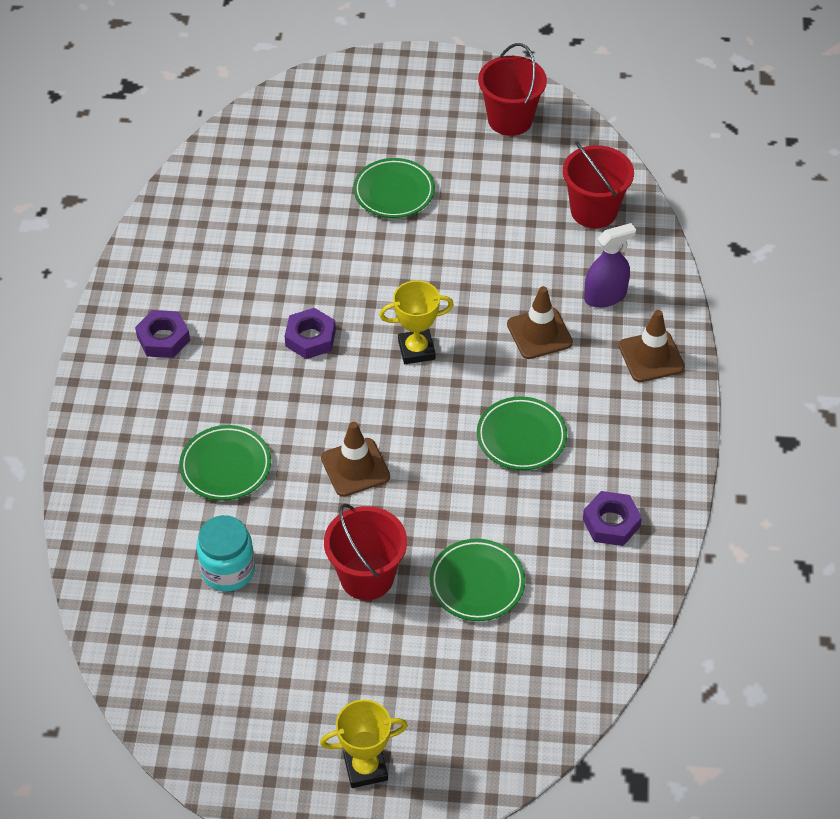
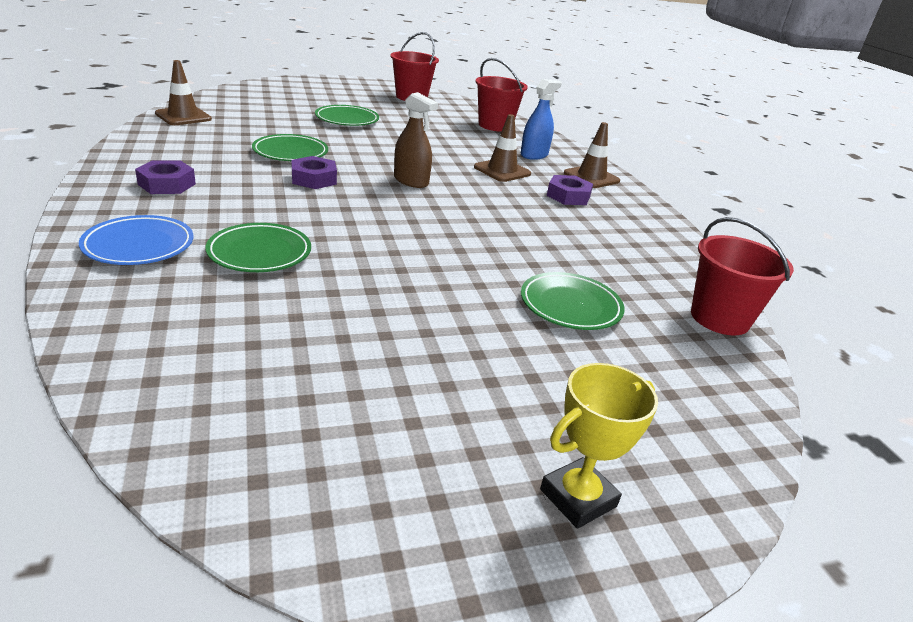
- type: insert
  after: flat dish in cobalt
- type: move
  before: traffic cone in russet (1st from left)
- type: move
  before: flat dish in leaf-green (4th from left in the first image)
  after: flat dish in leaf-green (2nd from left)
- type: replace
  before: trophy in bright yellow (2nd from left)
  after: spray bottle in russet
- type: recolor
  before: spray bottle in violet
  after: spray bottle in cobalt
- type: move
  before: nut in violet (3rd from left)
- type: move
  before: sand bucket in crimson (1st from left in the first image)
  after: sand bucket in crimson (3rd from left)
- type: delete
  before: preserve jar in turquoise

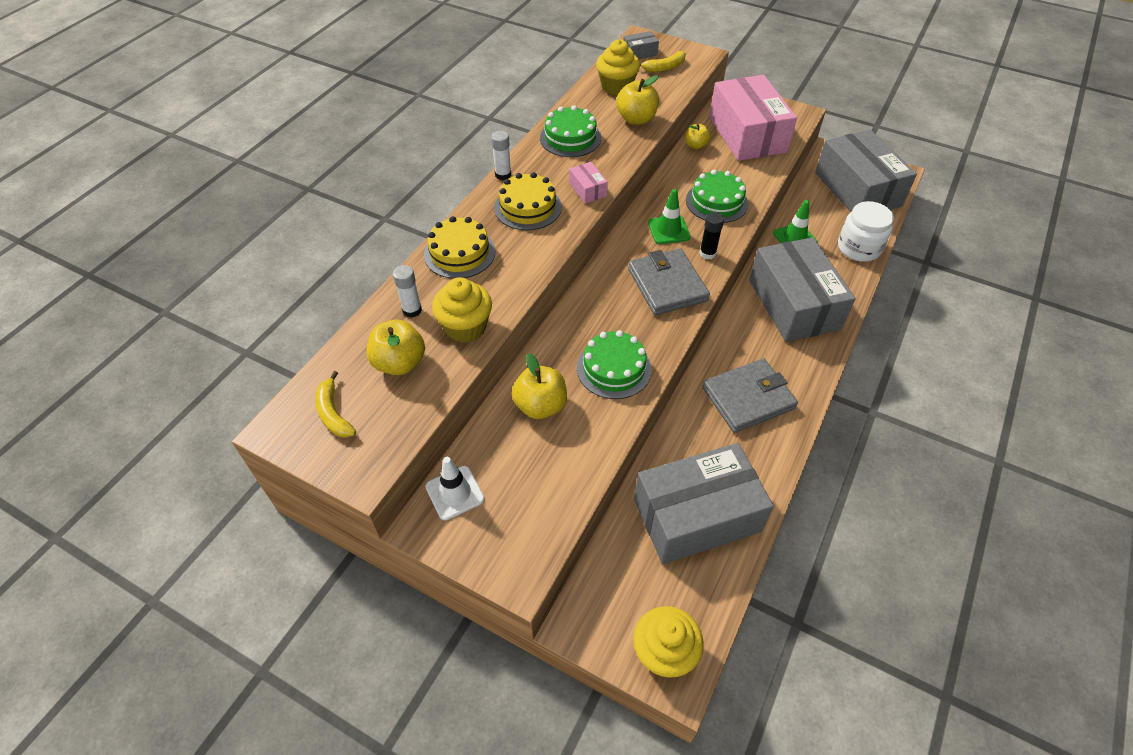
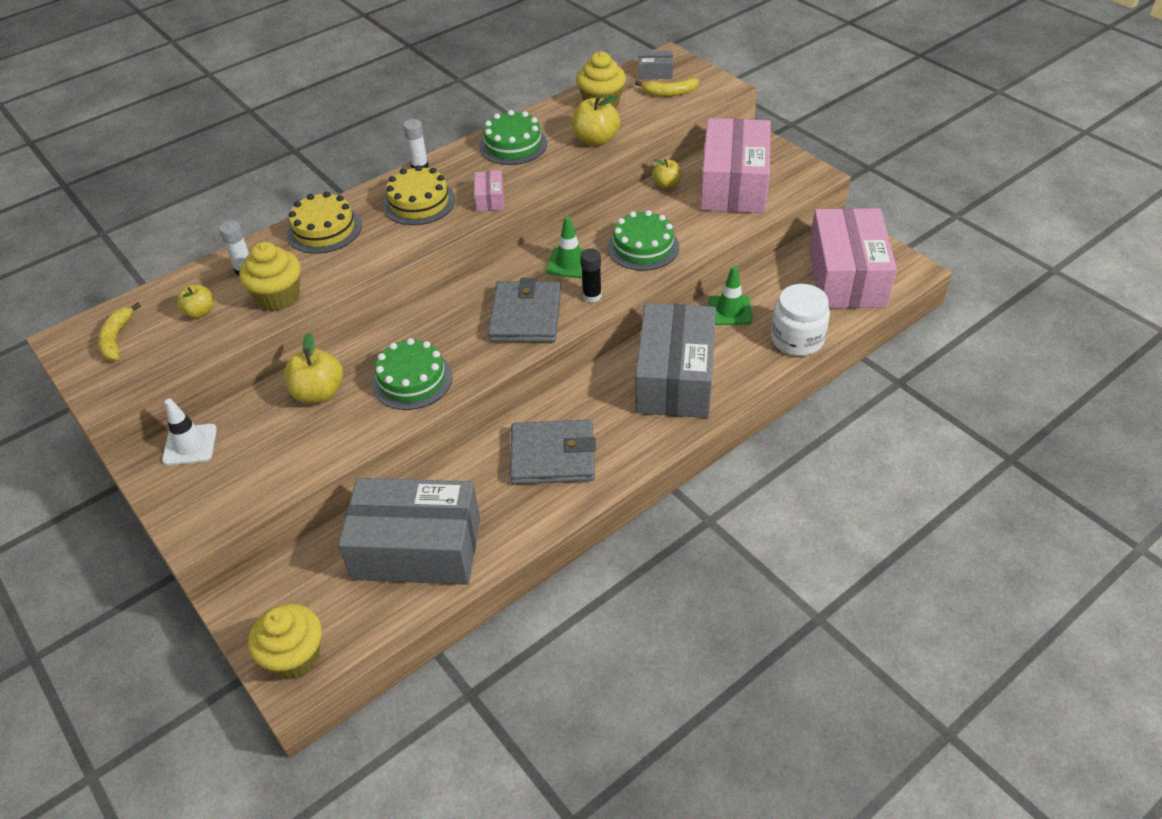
- type: resize
  before: toy apple in bright yellow (1st from left)
  scale: 0.61
- type: recolor
  before: parcel in grey (4th from left)
  after: parcel in pink (3rd from left)

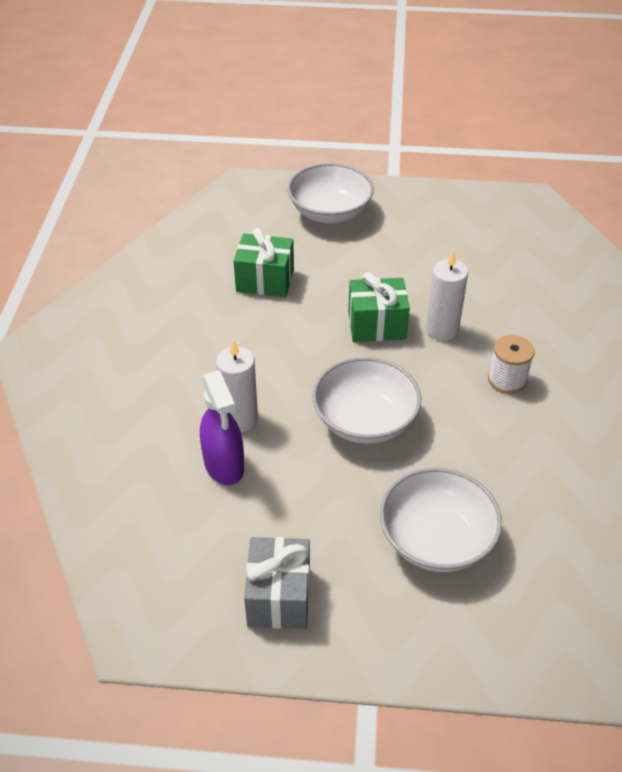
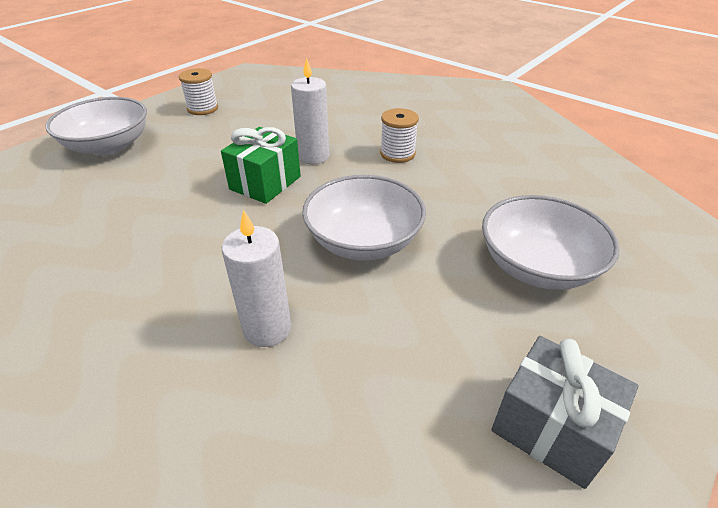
- type: insert
  after: bobbin in pure white (1st from left)
- type: delete
  before: spray bottle in violet
- type: delete
  before: present in leaf-green (1st from left)

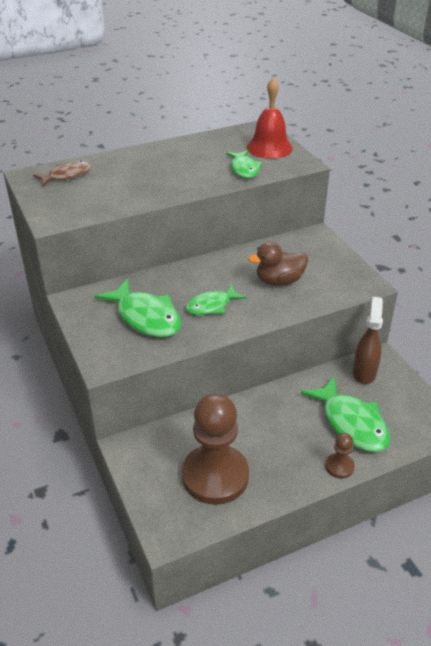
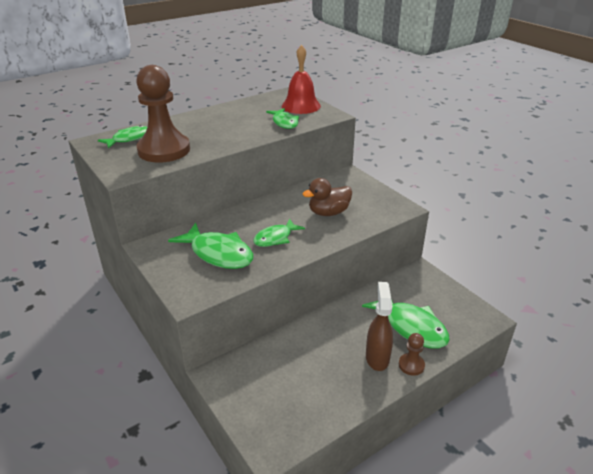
- type: recolor
  before: fish in russet
  after: fish in leaf-green (1st from left)
- type: move
  before: pawn in russet (1st from left)
- type: move
  before: spray bottle in russet

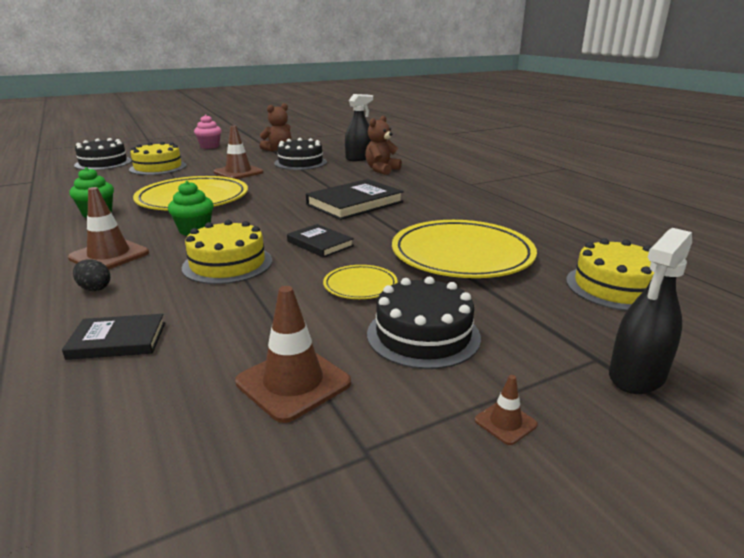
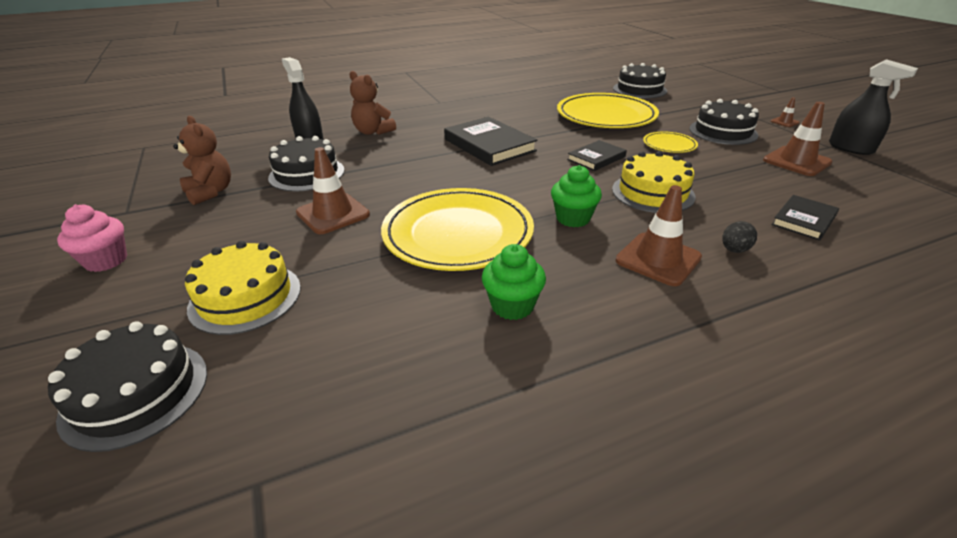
- type: recolor
  before: cake in bright yellow (3rd from left)
  after: cake in jet-black (3rd from left)
- type: rotate
  before: hardcover in jet-black (1st from left in the first image)
  turn: 45
- type: move
  before: spray bottle in jet-black (2nd from left)

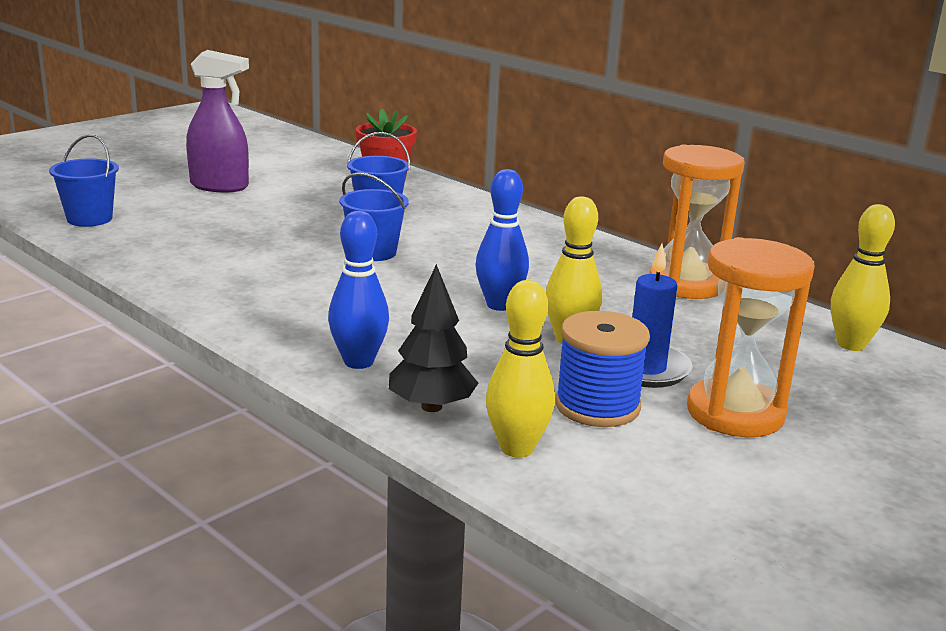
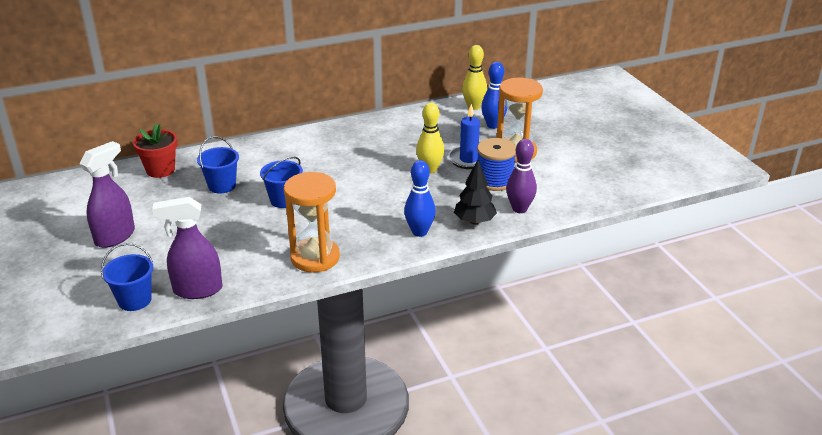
- type: insert
  after: spray bottle in violet (2nd from left)
- type: move
  before: hourglass in bright orange (1st from left)
- type: move
  before: skittle in cobalt (2nd from left)
- type: recolor
  before: skittle in bright yellow (1st from left)
  after: skittle in violet

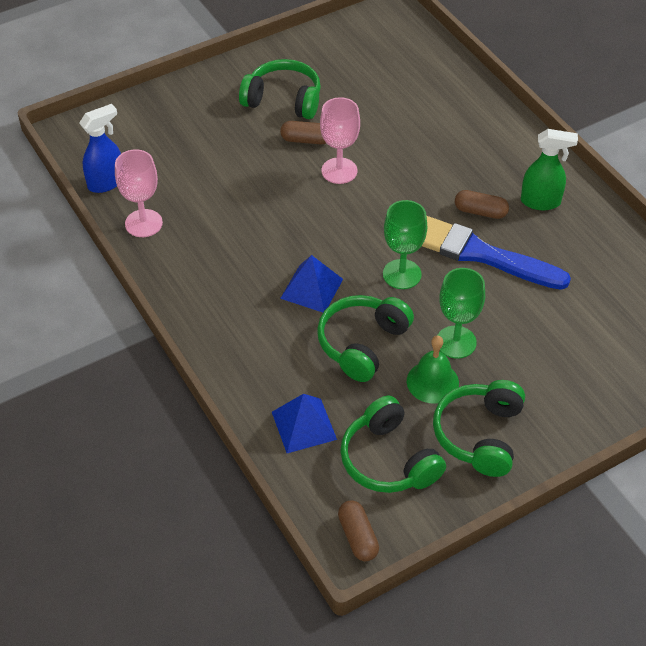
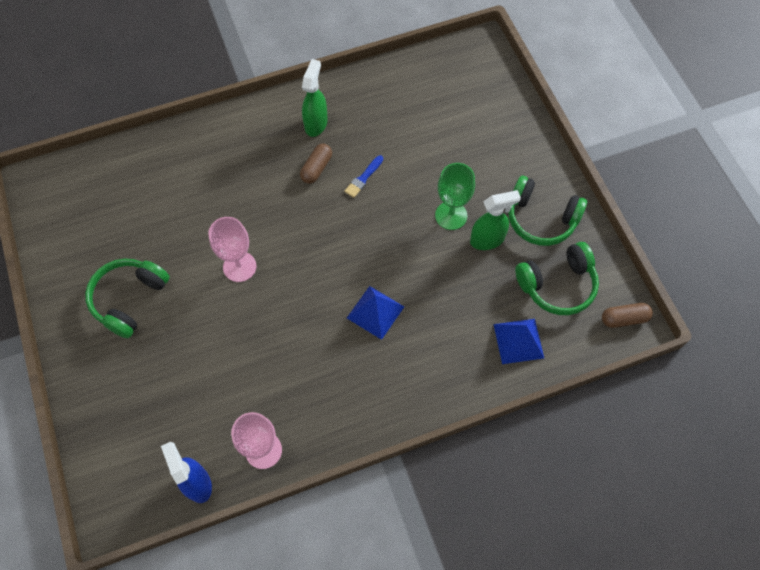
- type: resize
  before: paint brush in cobalt
  scale: 0.41
- type: replace
  before: school bell in leaf-green
  after: spray bottle in leaf-green (2nd from left)
- type: delete
  before: capsule in russet (1st from left)
- type: delete
  before: headphones in leaf-green (2nd from left)
- type: delete
  before: goblet in leaf-green (1st from left)

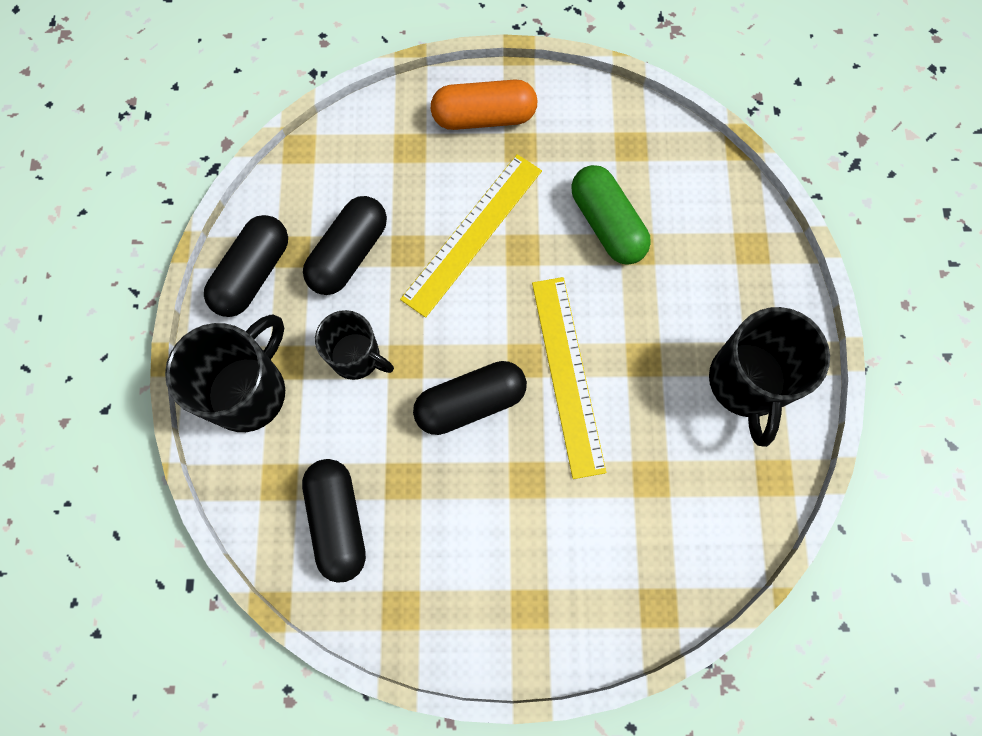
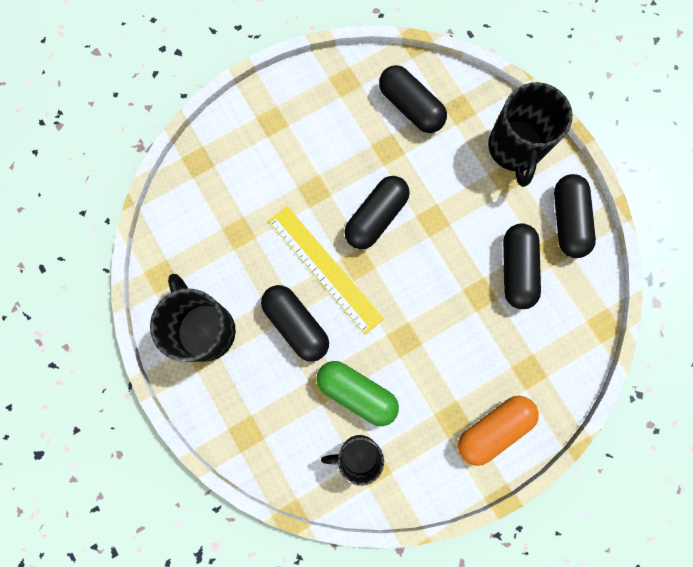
- type: insert
  after: capsule in jet-black (1st from left)
- type: move
  before: tea mug in jet-black (2nd from left)
- type: delete
  before: straightedge in bright yellow (1st from left)

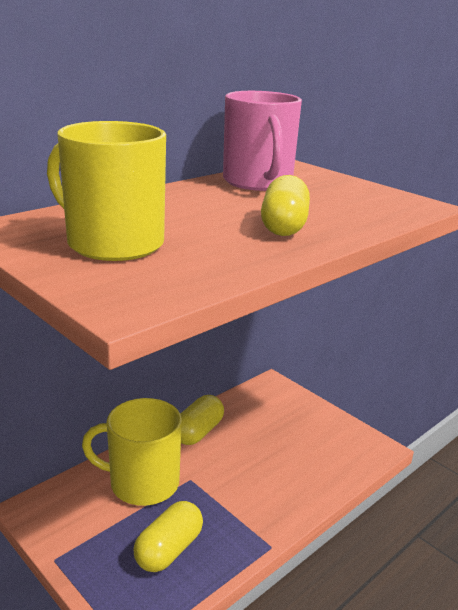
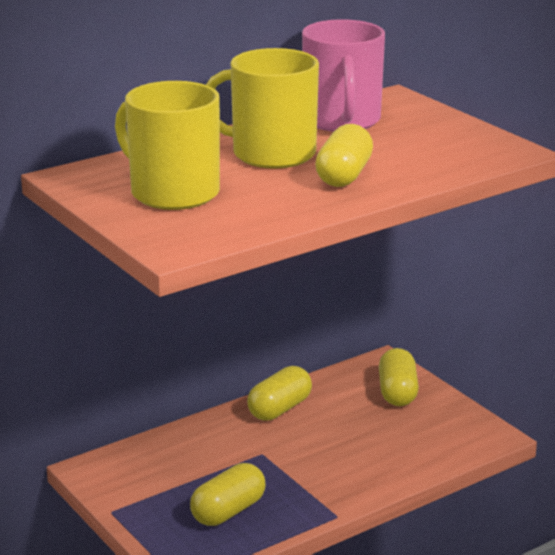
- type: move
  before: tea mug in bright yellow (2nd from left)
- type: insert
  after: capsule in bright yellow (4th from left)

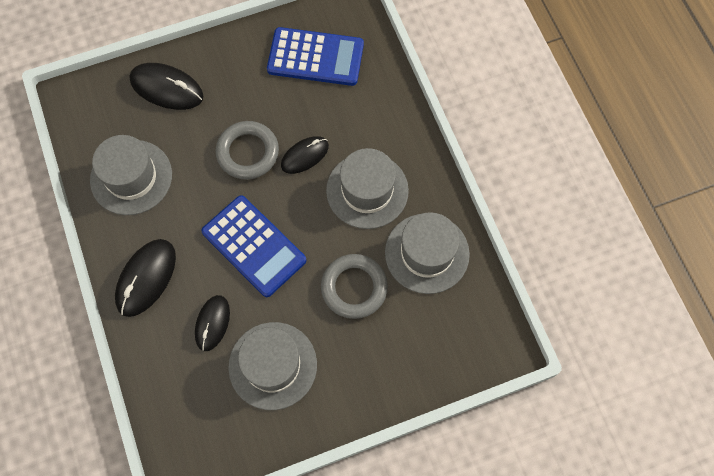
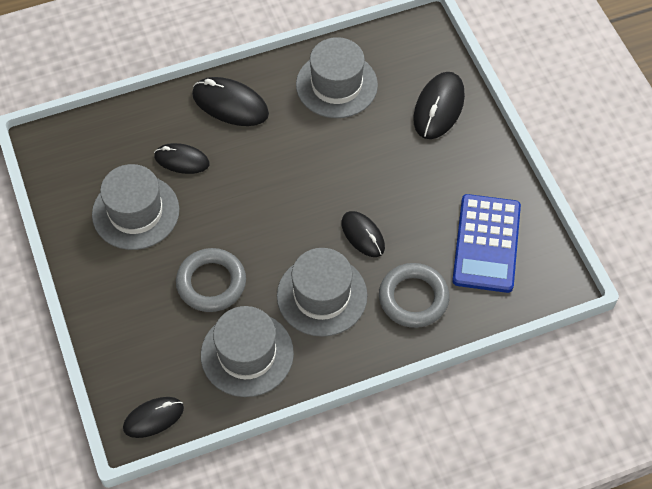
- type: insert
  after: mouse in jet-black (1st from left)
- type: move
  before: torus in grey (1st from left in the first image)
  after: torus in grey (2nd from left)
- type: delete
  before: pocket calculator in cobalt (1st from left)

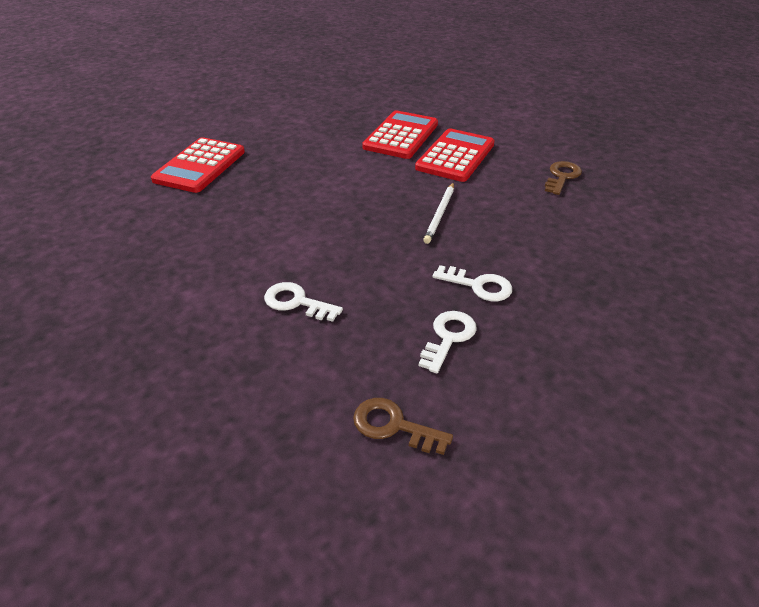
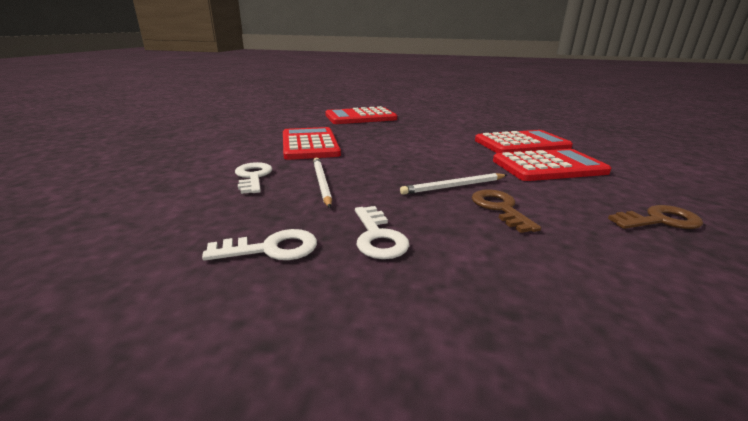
- type: insert
  after: pocket calculator in crimson (1st from left)
- type: insert
  after: pencil in pure white (1st from left)
- type: move
  before: door key in russet (1st from left)

